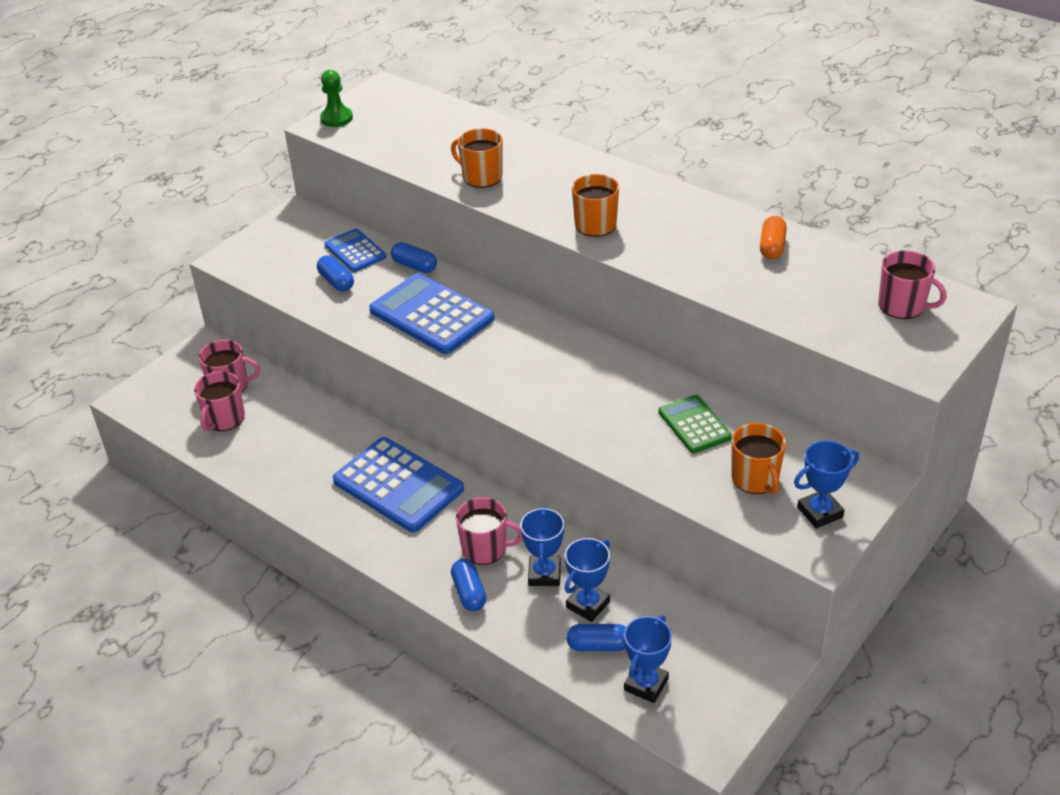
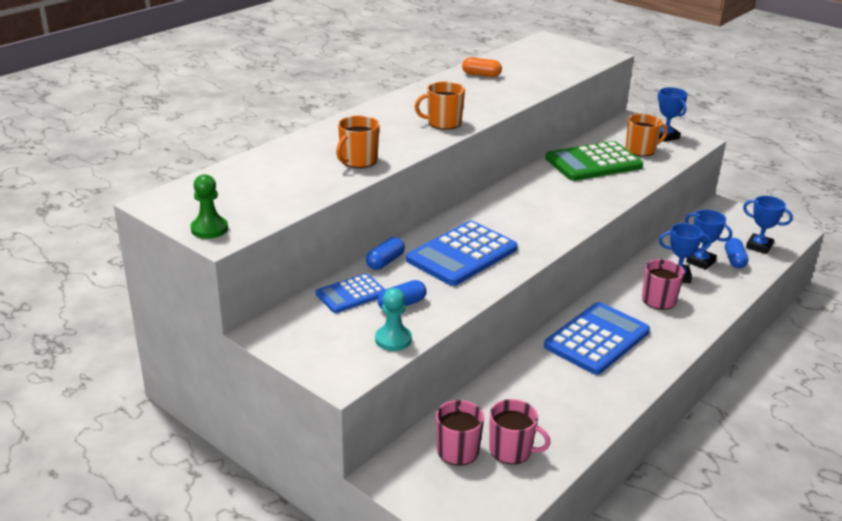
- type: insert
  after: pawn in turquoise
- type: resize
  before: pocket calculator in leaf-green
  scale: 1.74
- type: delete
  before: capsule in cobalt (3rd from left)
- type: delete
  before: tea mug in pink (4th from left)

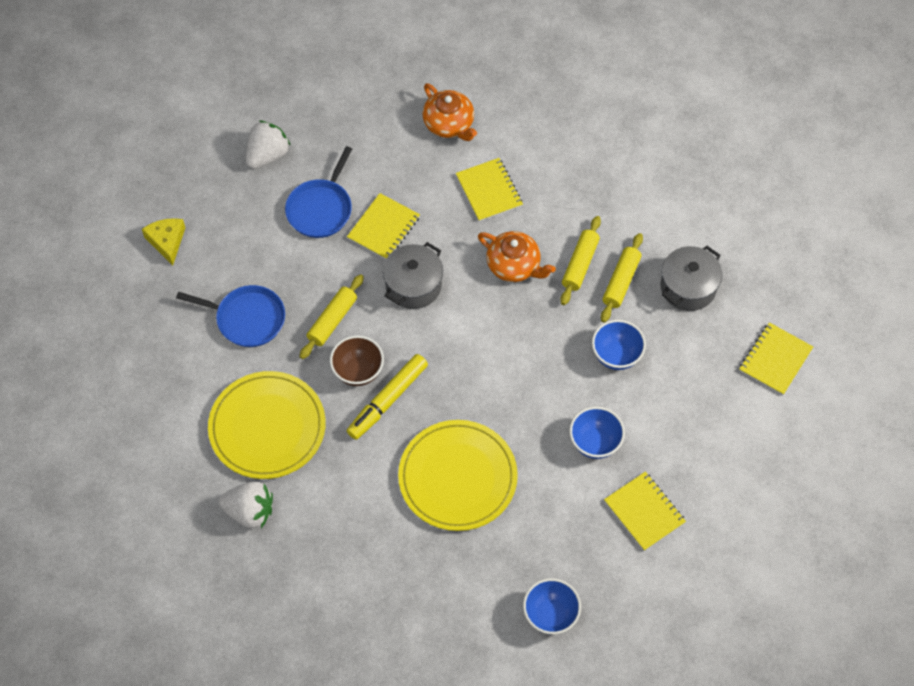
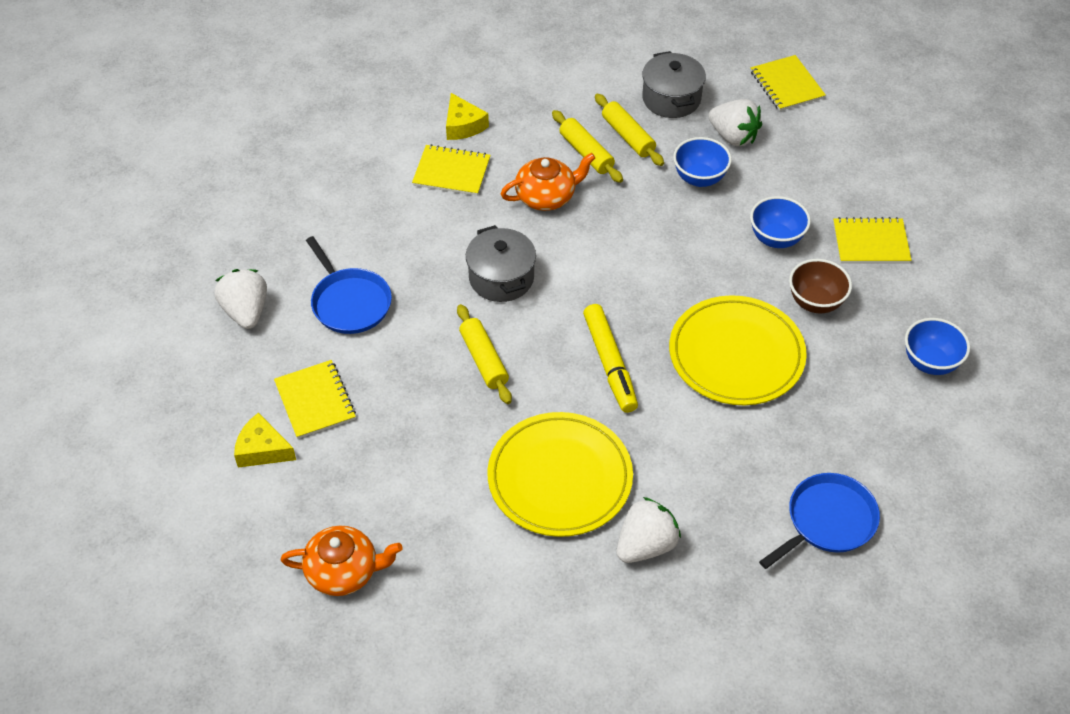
- type: move
  before: notepad in bright yellow (1st from left)
- type: move
  before: teapot in bright orange (1st from left)
- type: insert
  after: cheese in bright yellow (2nd from left)
- type: insert
  after: strawberry in pure white (3rd from left)
- type: move
  before: pan in cobalt (1st from left in the first image)
  after: pan in cobalt (2nd from left)
- type: move
  before: bowl in russet

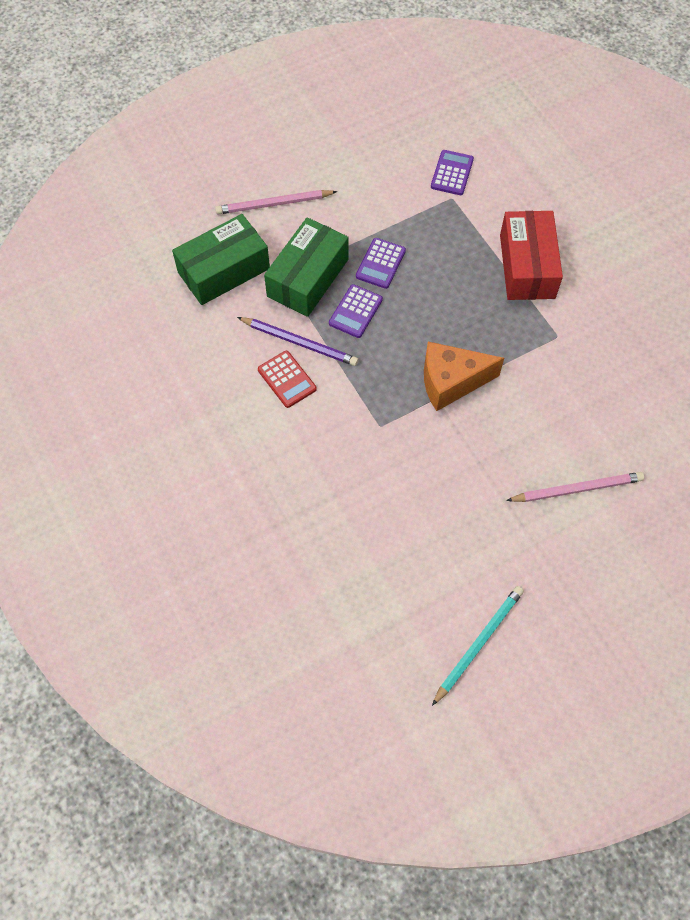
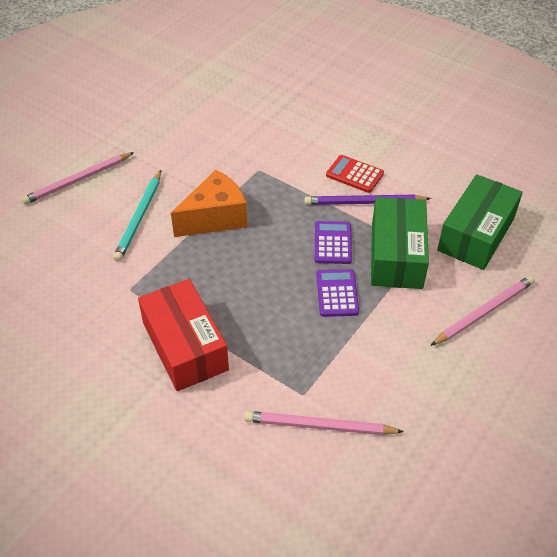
- type: move
  before: pencil in turquoise
- type: replace
  before: pocket calculator in violet (3rd from left)
  after: pencil in pink (2nd from left)

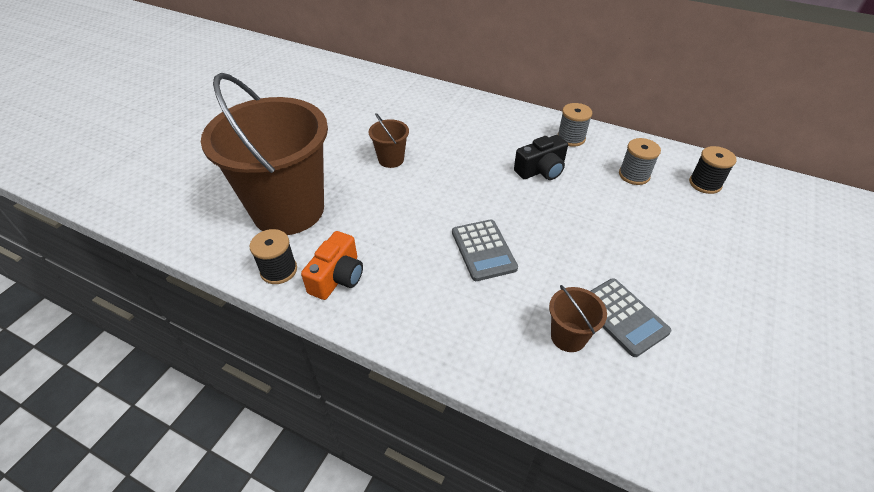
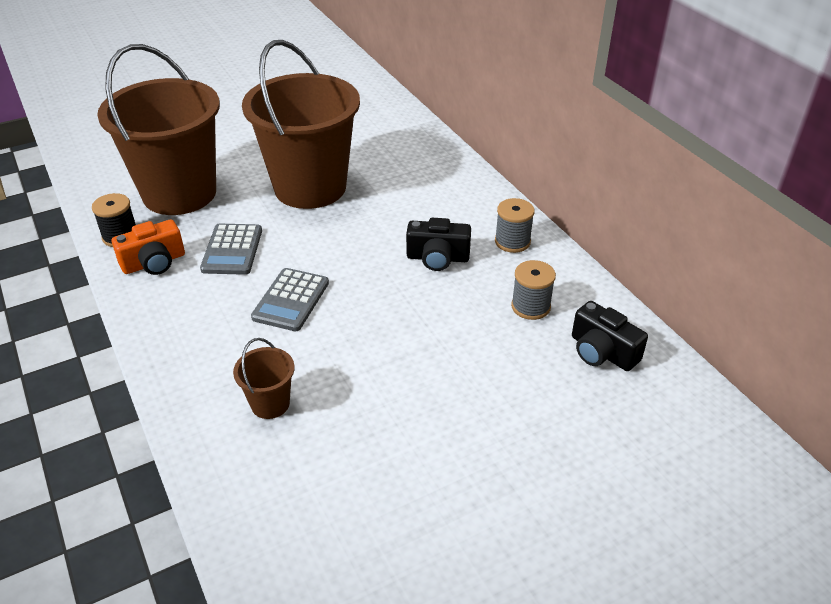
- type: move
  before: pocket calculator in grey (2nd from left in the first image)
  after: pocket calculator in grey (1st from left)
- type: resize
  before: sand bucket in russet (2nd from left in the first image)
  scale: 2.5
- type: replace
  before: bobbin in jet-black (2nd from left)
  after: camera in jet-black (2nd from left)

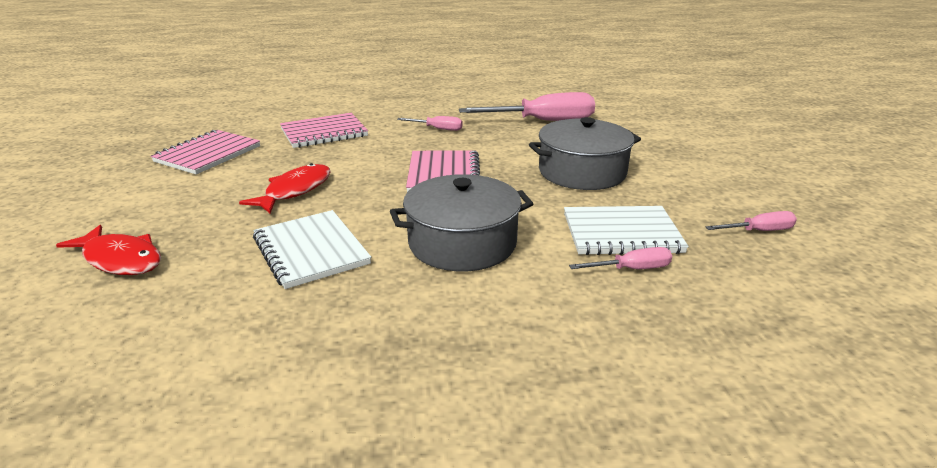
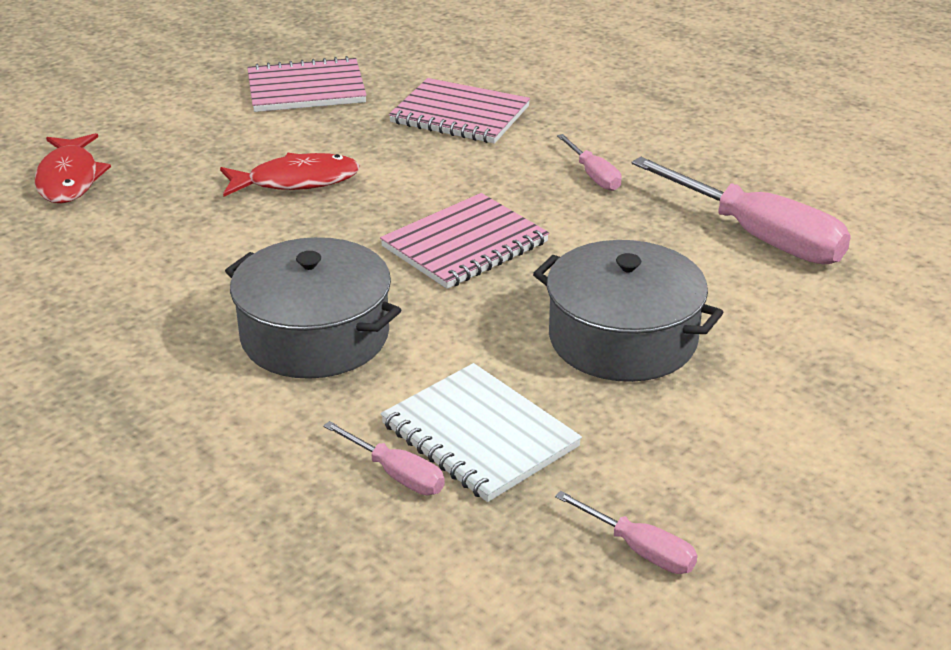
- type: delete
  before: notepad in pure white (1st from left)

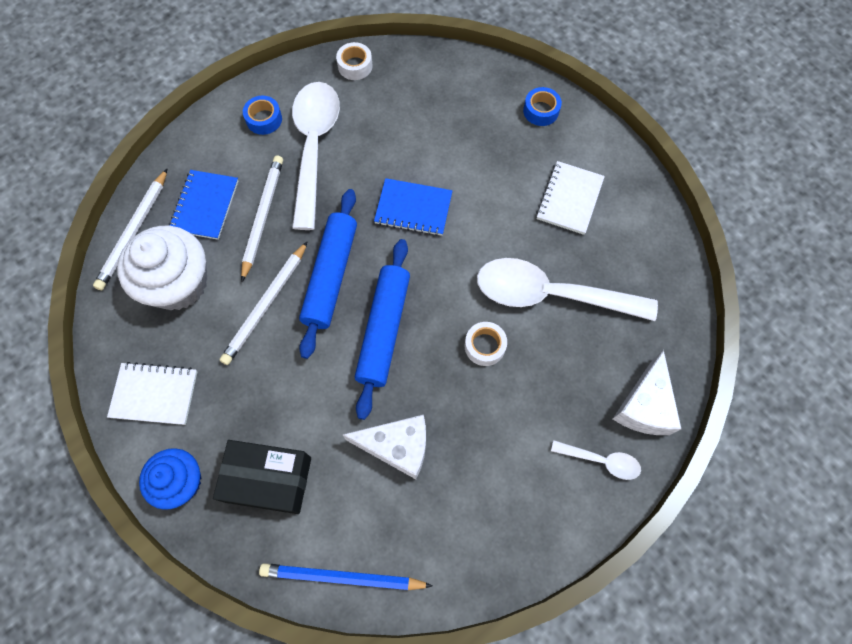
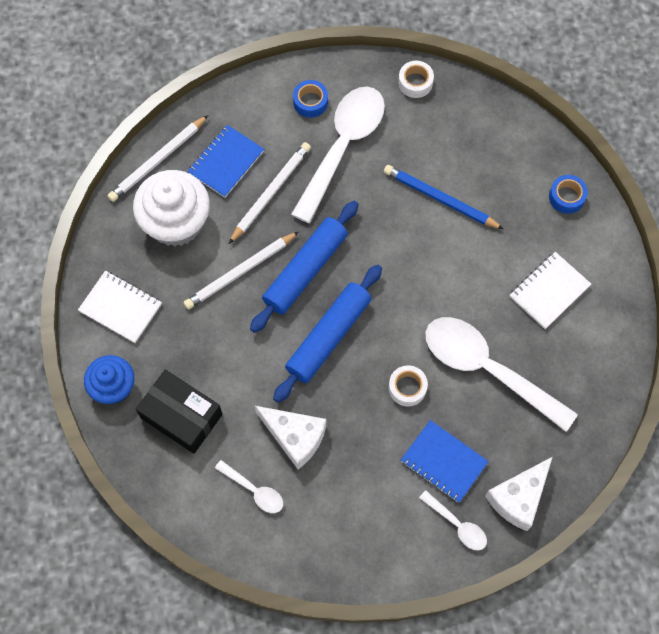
- type: insert
  after: spoon in pure white (1st from left)
- type: move
  before: pencil in cobalt
- type: move
  before: notepad in cobalt (2nd from left)

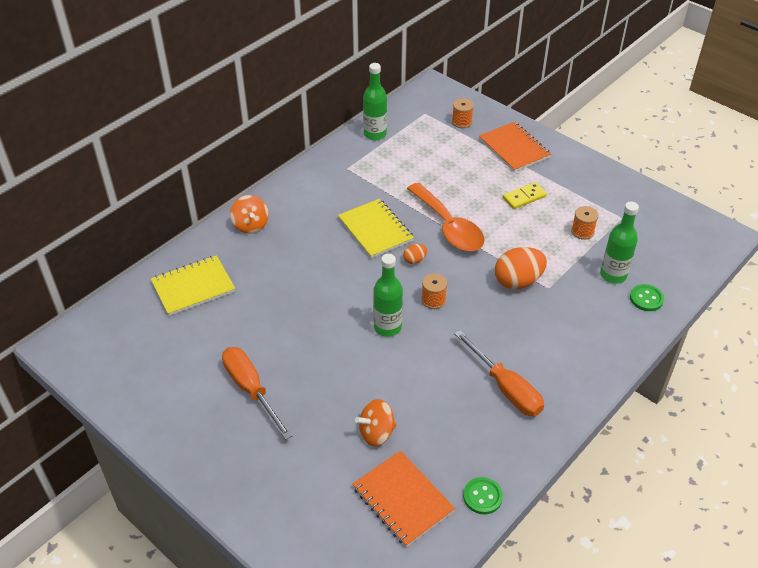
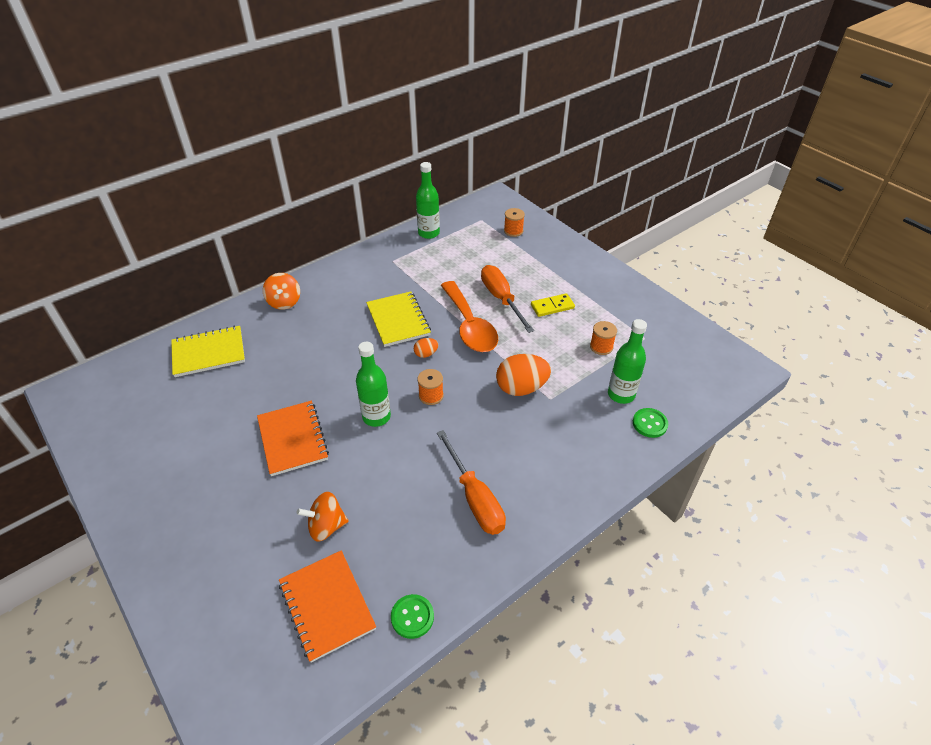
- type: move
  before: notepad in bright orange (2nd from left in the first image)
  after: notepad in bright orange (1st from left)
- type: move
  before: screwdriver in bright orange (1st from left in the first image)
  after: screwdriver in bright orange (2nd from left)

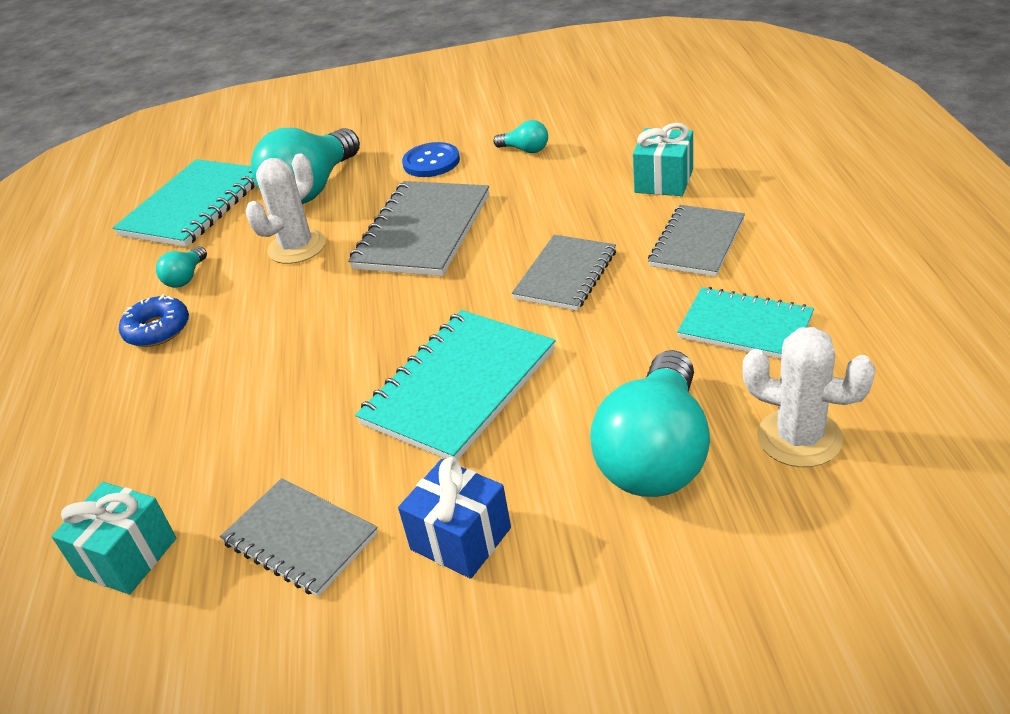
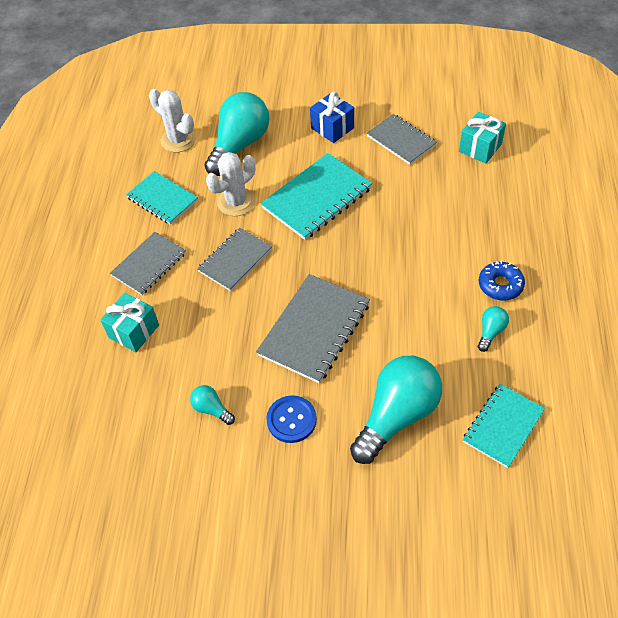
- type: move
  before: saguaro cactus in pure white (1st from left in the first image)
  after: saguaro cactus in pure white (2nd from left)
- type: resize
  before: notepad in turquoise (1st from left in the first image)
  scale: 0.65

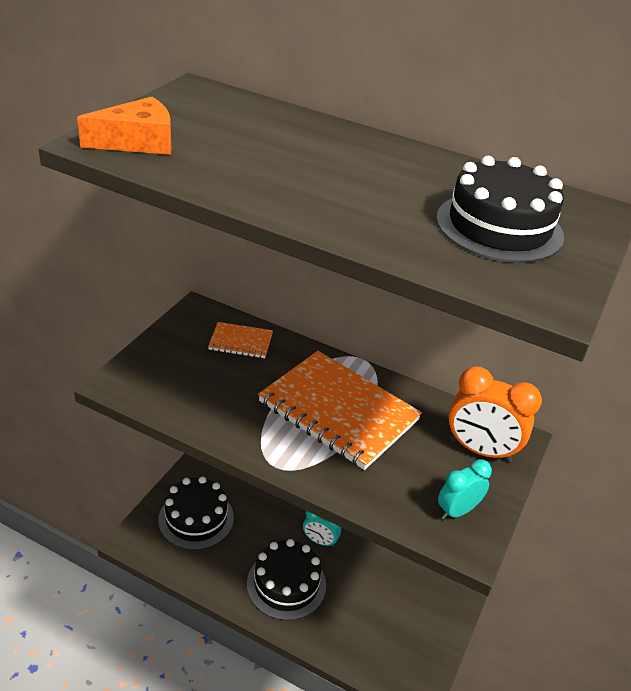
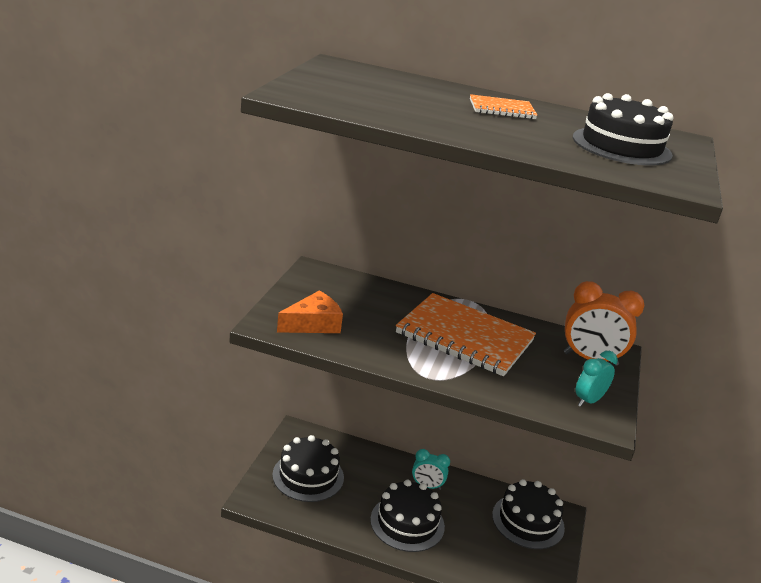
- type: move
  before: cheese in bright orange
- type: move
  before: notepad in bright orange (1st from left in the first image)
  after: notepad in bright orange (2nd from left)
- type: insert
  after: cake in jet-black (3rd from left)

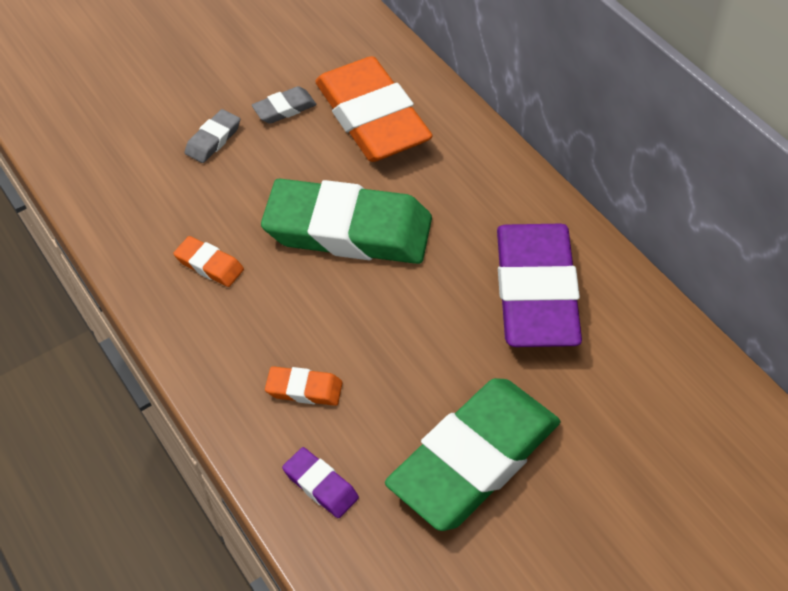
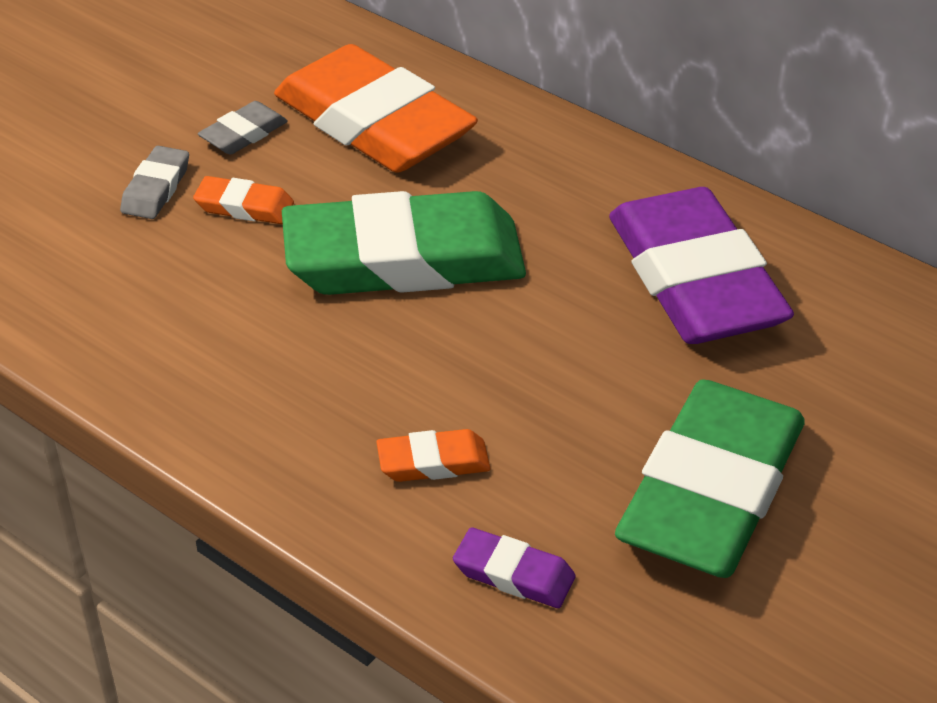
- type: move
  before: eraser in bright orange (1st from left)

